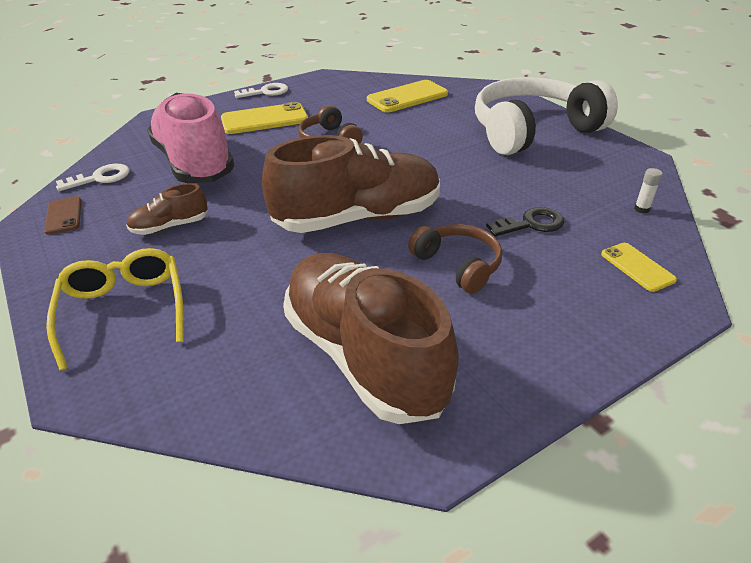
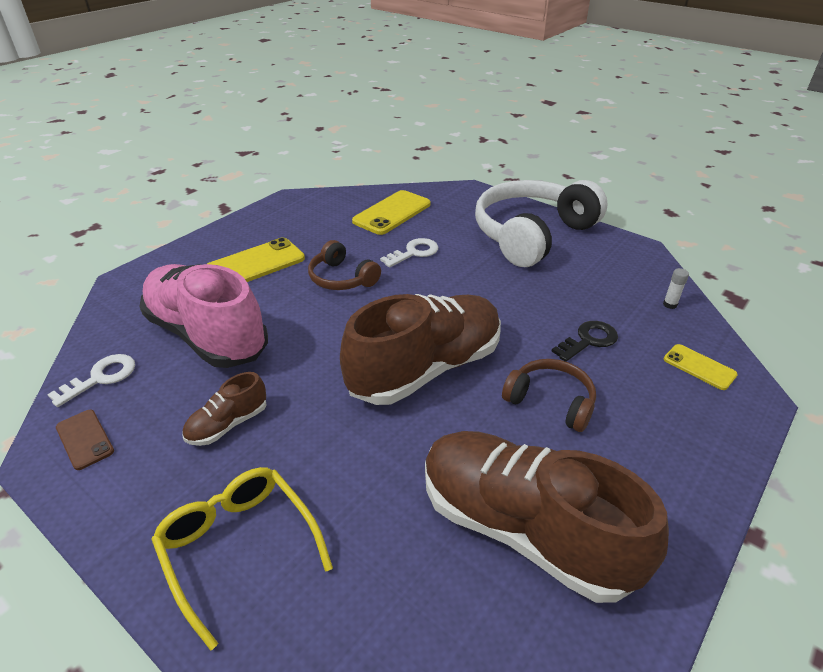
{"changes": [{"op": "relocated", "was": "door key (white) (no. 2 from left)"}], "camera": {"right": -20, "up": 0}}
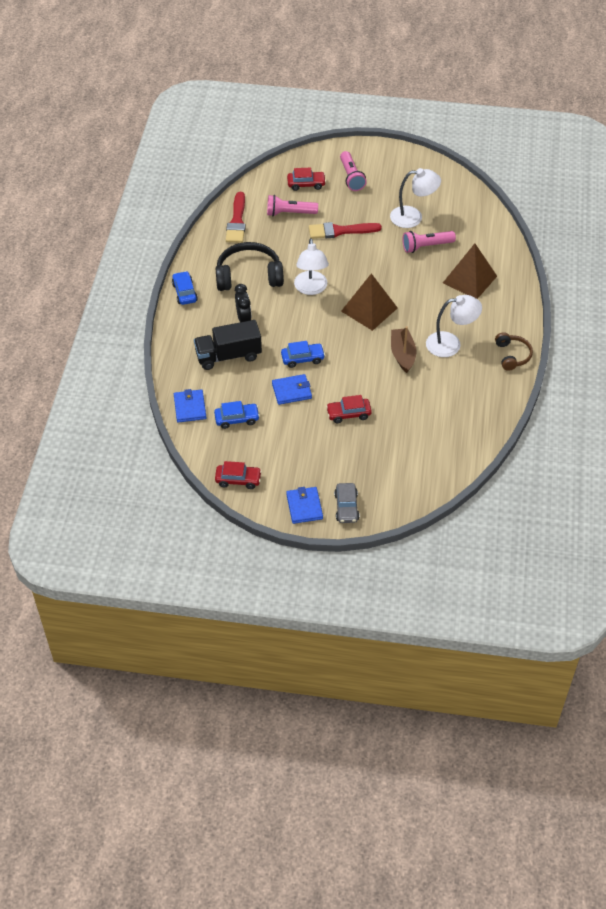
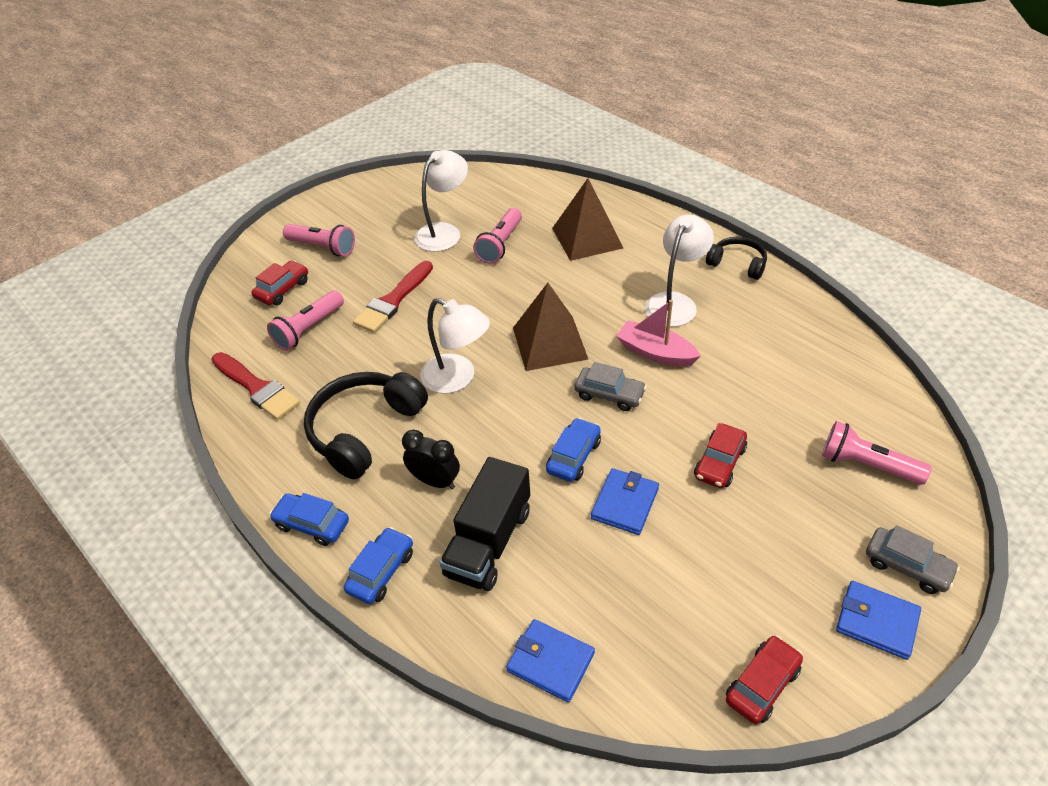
{"changes": [{"op": "relocated", "was": "car (royal blue) (no. 2 from left)"}, {"op": "colour", "was": "boat (dark brown)", "now": "boat (rosy)"}, {"op": "colour", "was": "headphones (dark brown)", "now": "headphones (ebony) (no. 2 from left)"}, {"op": "appeared", "now": "car (grey) (no. 1 from left)"}, {"op": "appeared", "now": "pocket torch (rosy) (no. 4 from left)"}], "camera": {"right": -50, "up": -5}}
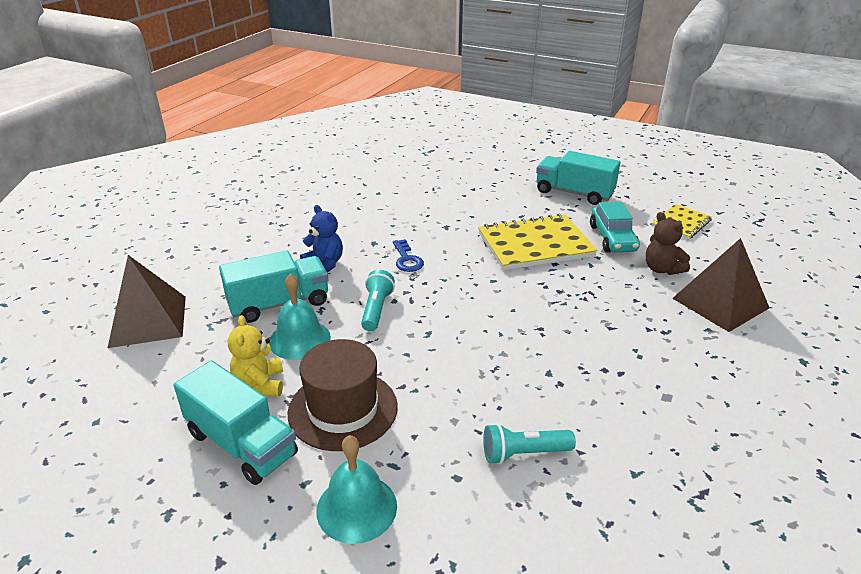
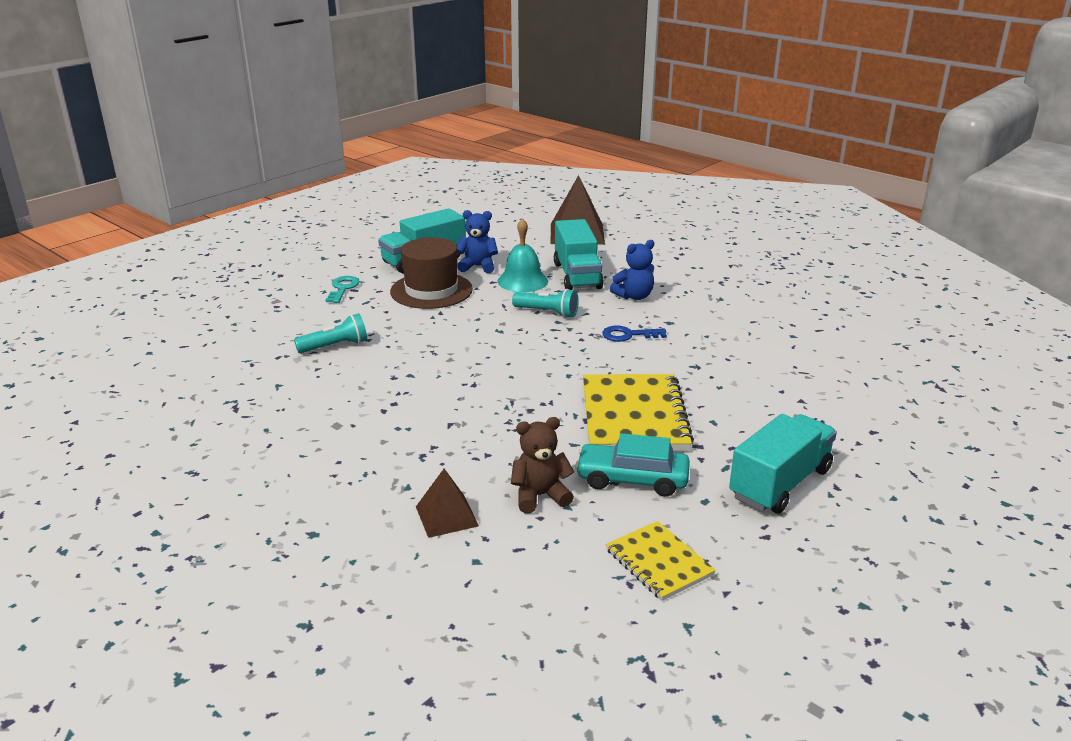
{"changes": [{"op": "colour", "was": "teddy bear (golden)", "now": "teddy bear (royal blue) (no. 1 from left)"}, {"op": "exchanged", "was": "hand bell (aqua) (no. 2 from left)", "now": "door key (aqua)"}, {"op": "spun", "was": "pocket torch (aqua) (no. 2 from left in the first image)", "clockwise": 60}, {"op": "size", "was": "pyramid shape (dark brown) (no. 2 from left in the first image)", "ratio": 0.58}], "camera": {"right": 105, "up": -5}}
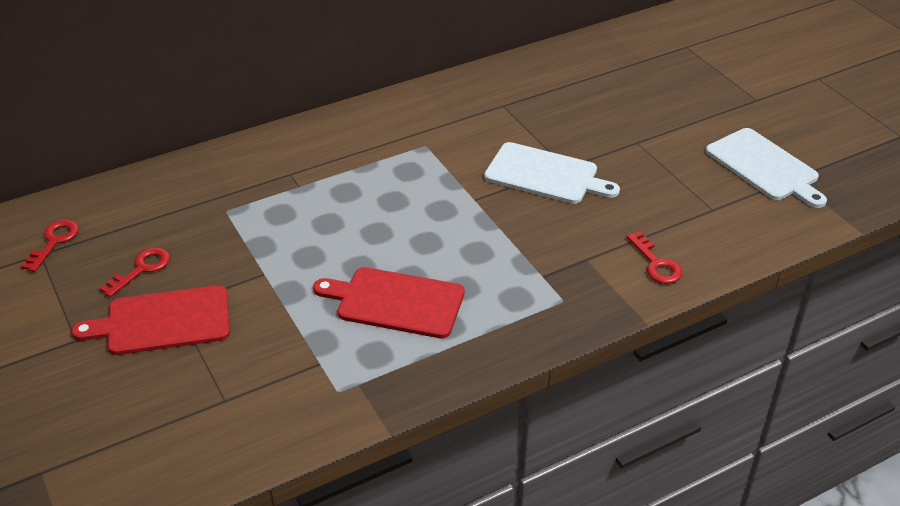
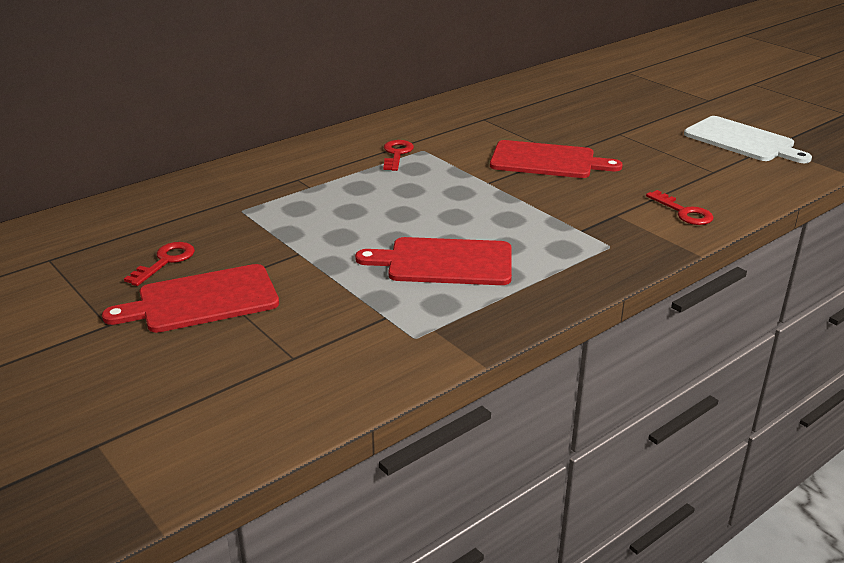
{"changes": [{"op": "relocated", "was": "door key (red) (no. 1 from left in the first image)", "now": "door key (red) (no. 2 from left)"}, {"op": "colour", "was": "chopping board (white) (no. 1 from left)", "now": "chopping board (red) (no. 3 from left)"}], "camera": {"right": -10, "up": -10}}
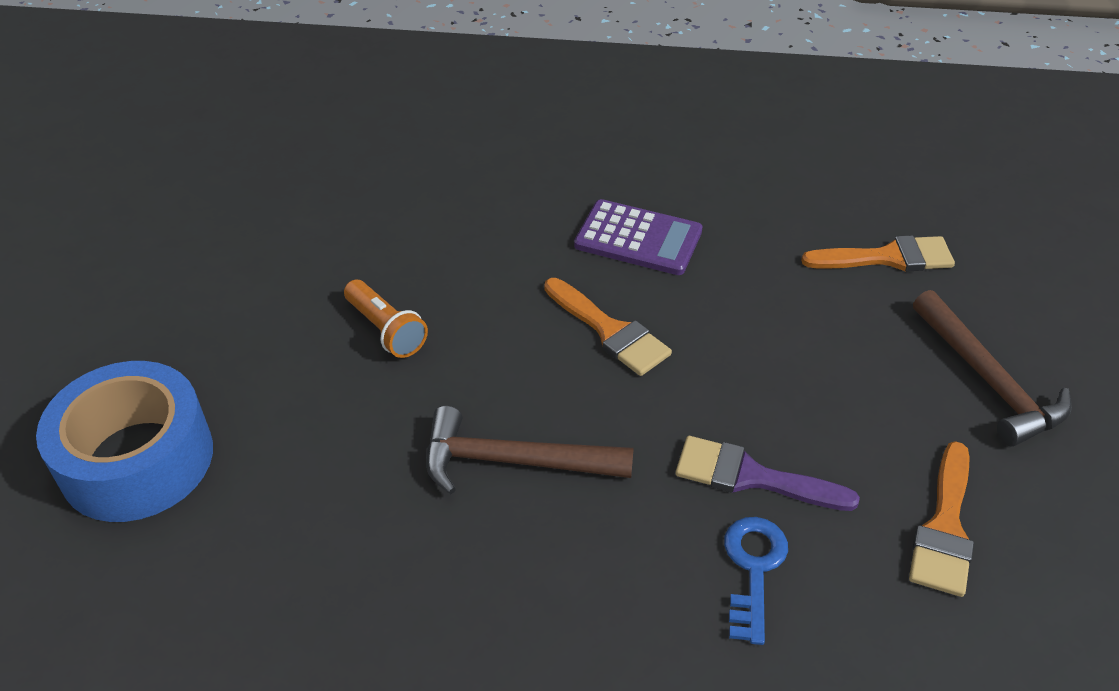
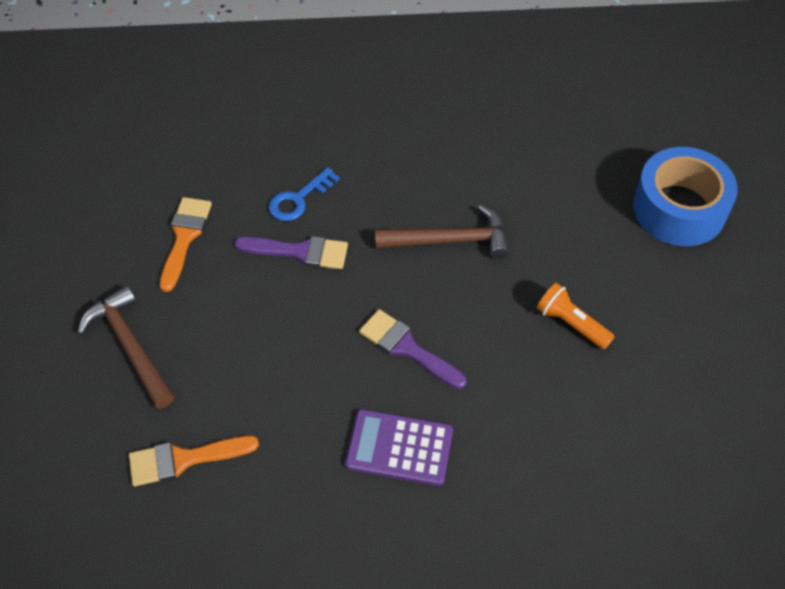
{"changes": [{"op": "colour", "was": "brush (orange) (no. 1 from left)", "now": "brush (violet) (no. 2 from left)"}, {"op": "spun", "was": "door key (royal blue)", "clockwise": 45}], "camera": {"right": 170, "up": 10}}
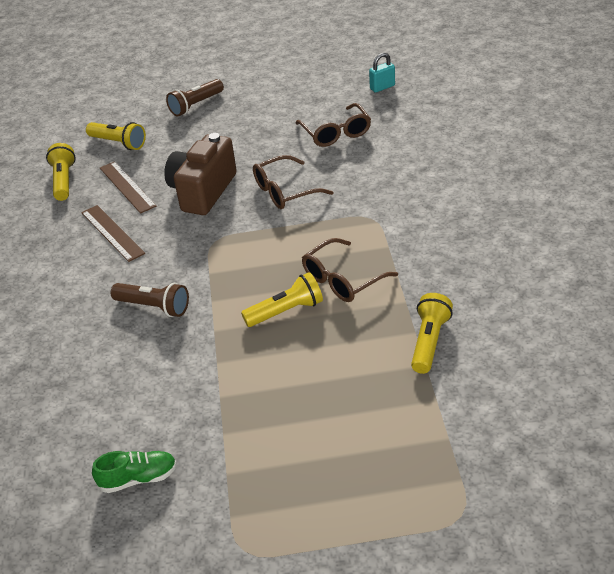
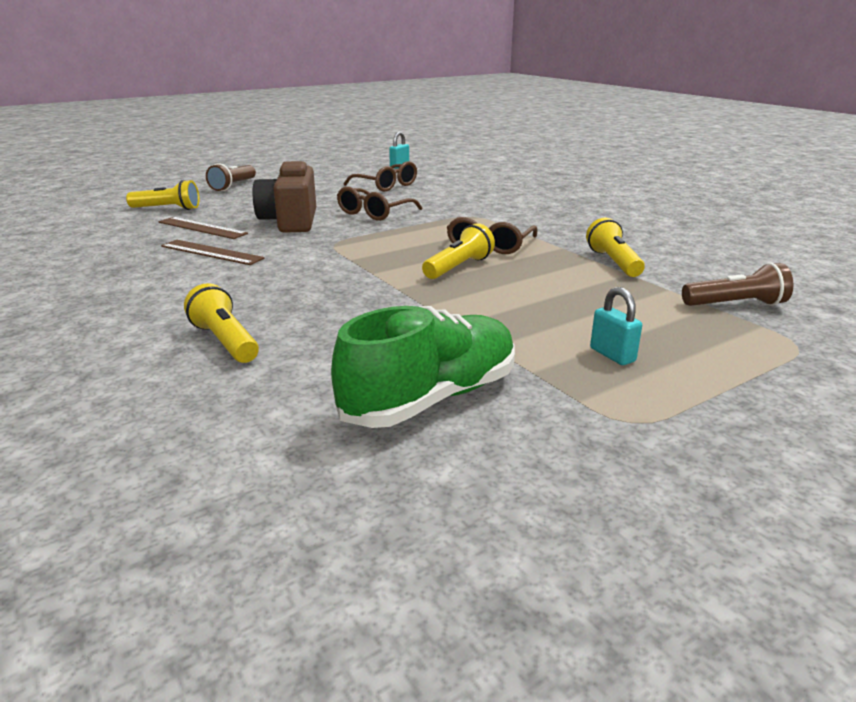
{"changes": [{"op": "relocated", "was": "pocket torch (golden) (no. 1 from left in the first image)", "now": "pocket torch (golden) (no. 2 from left)"}, {"op": "size", "was": "lace-up shoe (leaf-green)", "ratio": 1.93}, {"op": "relocated", "was": "pocket torch (dark brown) (no. 1 from left in the first image)", "now": "pocket torch (dark brown) (no. 2 from left)"}, {"op": "appeared", "now": "padlock (aqua) (no. 2 from left)"}], "camera": {"right": -30, "up": -15}}
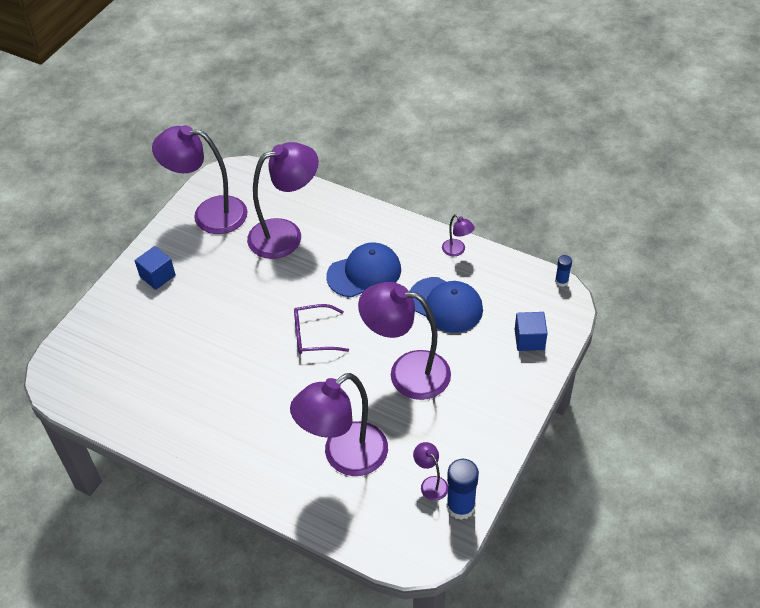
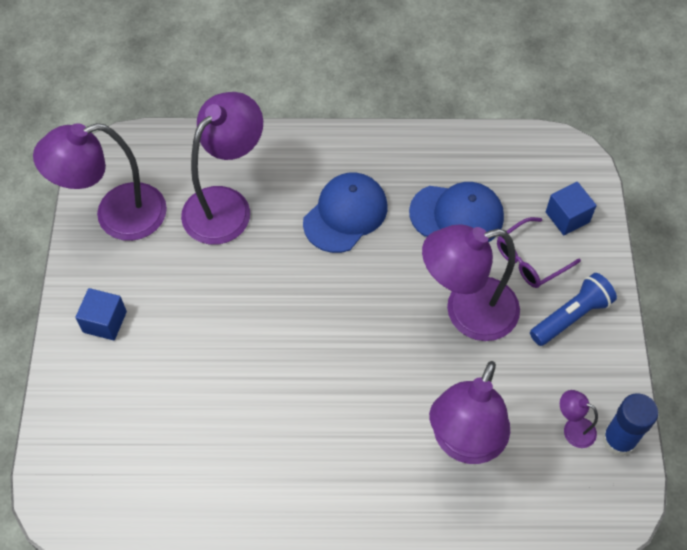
{"changes": [{"op": "relocated", "was": "glasses (violet)"}, {"op": "missing", "was": "lamp (violet) (no. 6 from left)"}, {"op": "missing", "was": "glue stick (royal blue) (no. 2 from left)"}, {"op": "appeared", "now": "pocket torch (royal blue)"}], "camera": {"right": -30, "up": 10}}
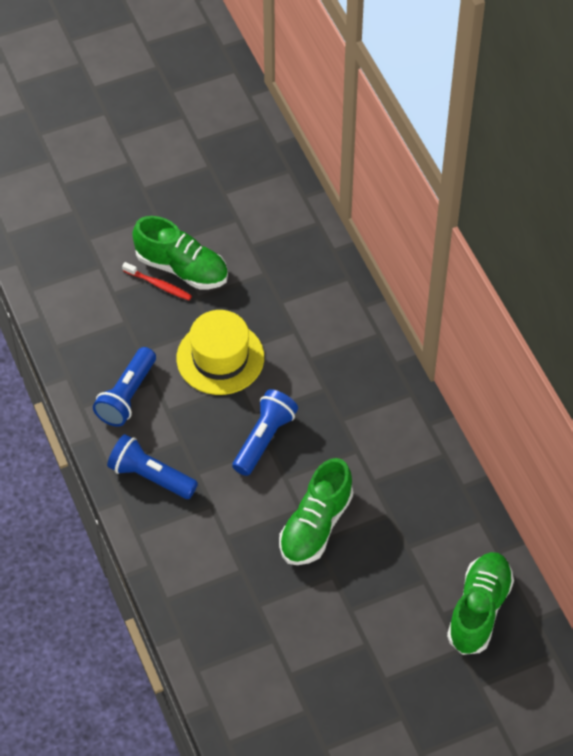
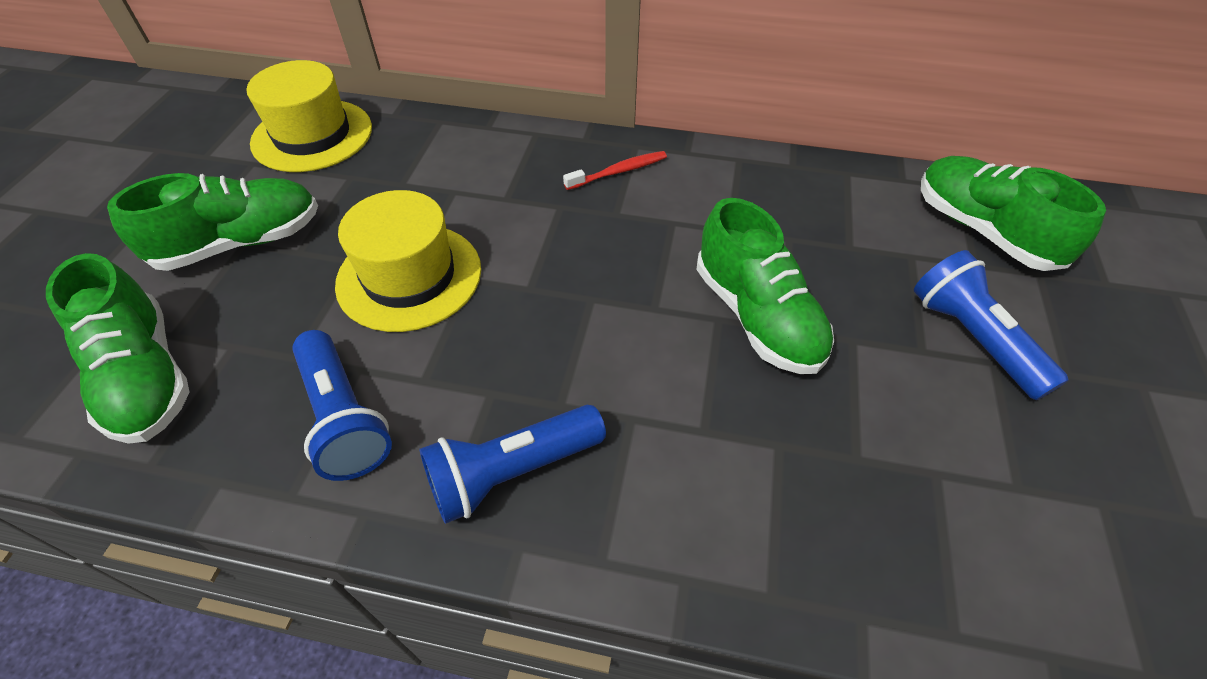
{"changes": [{"op": "relocated", "was": "dental brush (red)"}, {"op": "relocated", "was": "pocket torch (royal blue) (no. 3 from left)"}, {"op": "appeared", "now": "lace-up shoe (leaf-green) (no. 1 from left)"}, {"op": "appeared", "now": "hat (golden) (no. 1 from left)"}], "camera": {"right": -55, "up": -5}}
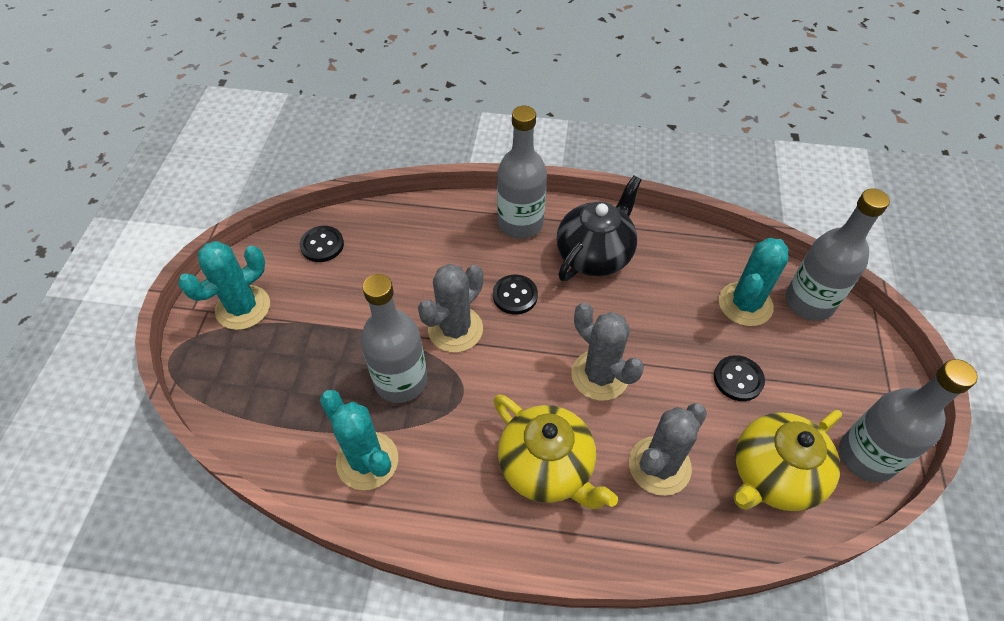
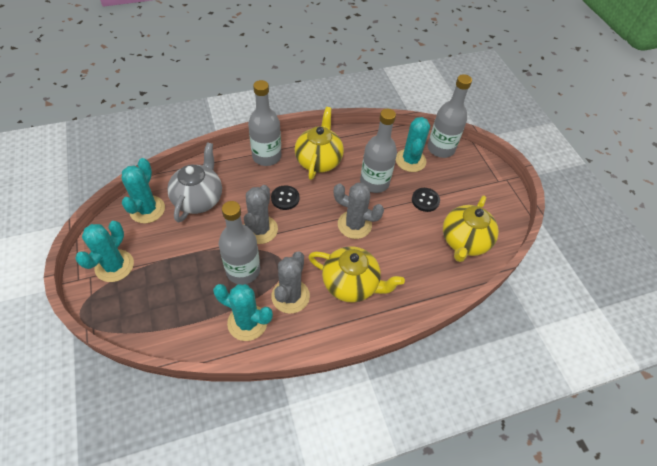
{"changes": [{"op": "exchanged", "was": "sewing button (ebony) (no. 1 from left)", "now": "saguaro cactus (aqua) (no. 2 from left)"}, {"op": "colour", "was": "teapot (ebony)", "now": "teapot (golden) (no. 1 from left)"}, {"op": "relocated", "was": "saguaro cactus (grey) (no. 3 from left in the first image)", "now": "saguaro cactus (grey) (no. 2 from left)"}, {"op": "relocated", "was": "flask (grey) (no. 4 from left in the first image)", "now": "flask (grey) (no. 3 from left)"}, {"op": "appeared", "now": "teapot (grey)"}], "camera": {"right": -30, "up": 0}}
